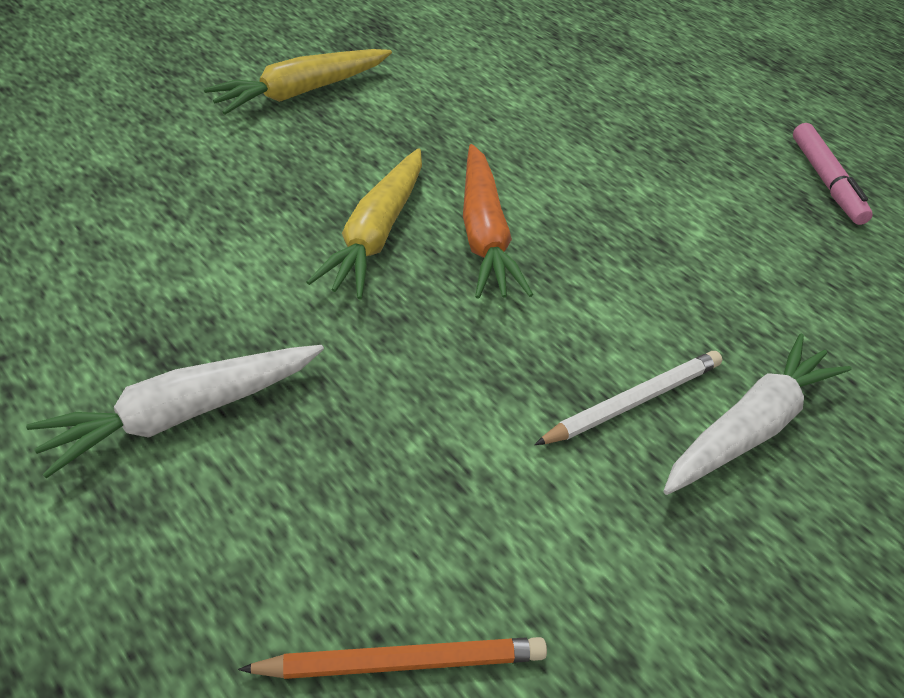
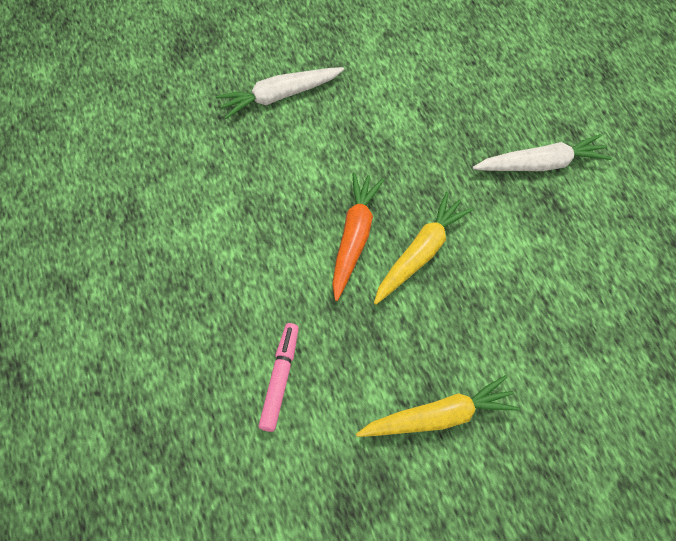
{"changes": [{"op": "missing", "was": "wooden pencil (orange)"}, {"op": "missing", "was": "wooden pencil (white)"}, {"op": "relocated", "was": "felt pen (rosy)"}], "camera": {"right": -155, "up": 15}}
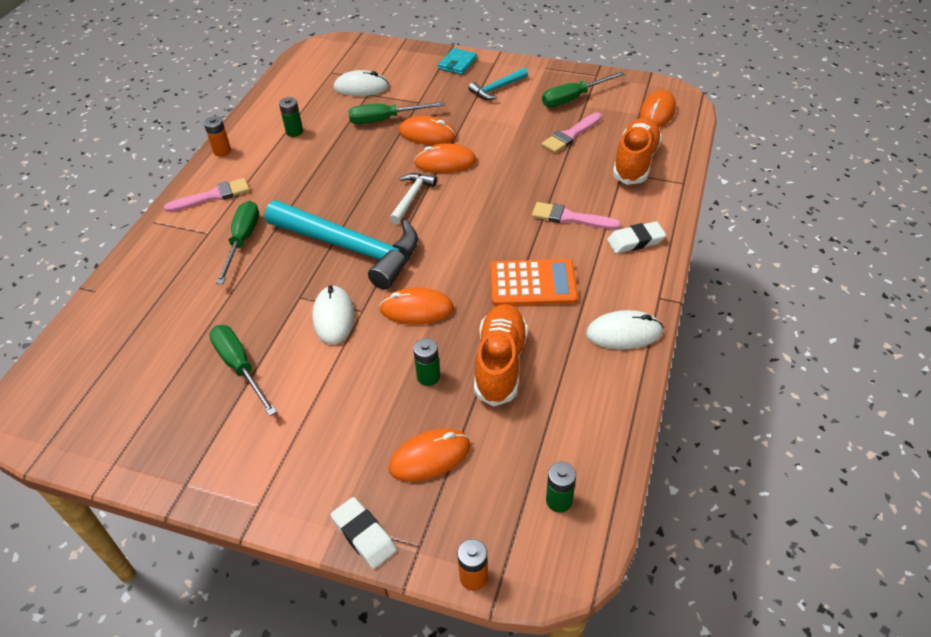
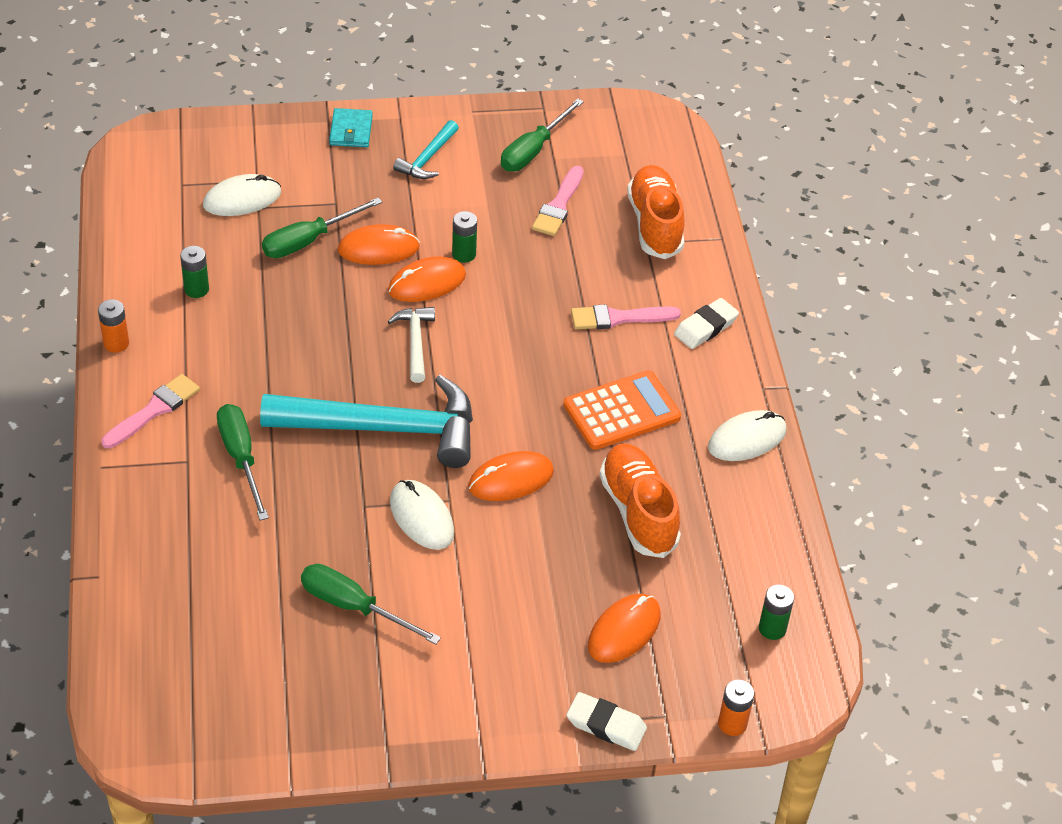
{"changes": [{"op": "relocated", "was": "AA battery (leaf-green) (no. 2 from left)"}, {"op": "missing", "was": "mouse (orange) (no. 5 from left)"}], "camera": {"right": -30, "up": 0}}
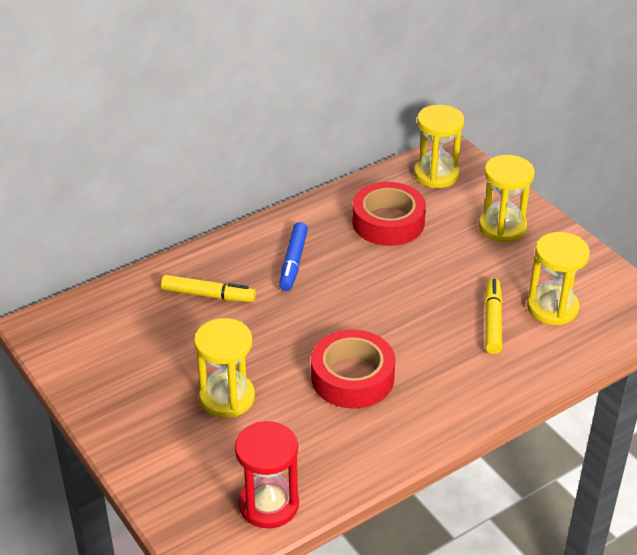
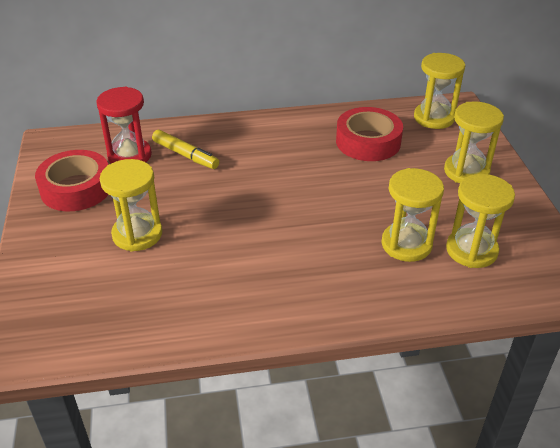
{"changes": [{"op": "relocated", "was": "hourglass (red)"}, {"op": "missing", "was": "felt pen (royal blue)"}, {"op": "relocated", "was": "tape (red) (no. 1 from left)"}, {"op": "exchanged", "was": "felt pen (golden) (no. 2 from left)", "now": "hourglass (golden) (no. 2 from left)"}], "camera": {"right": 25, "up": 0}}
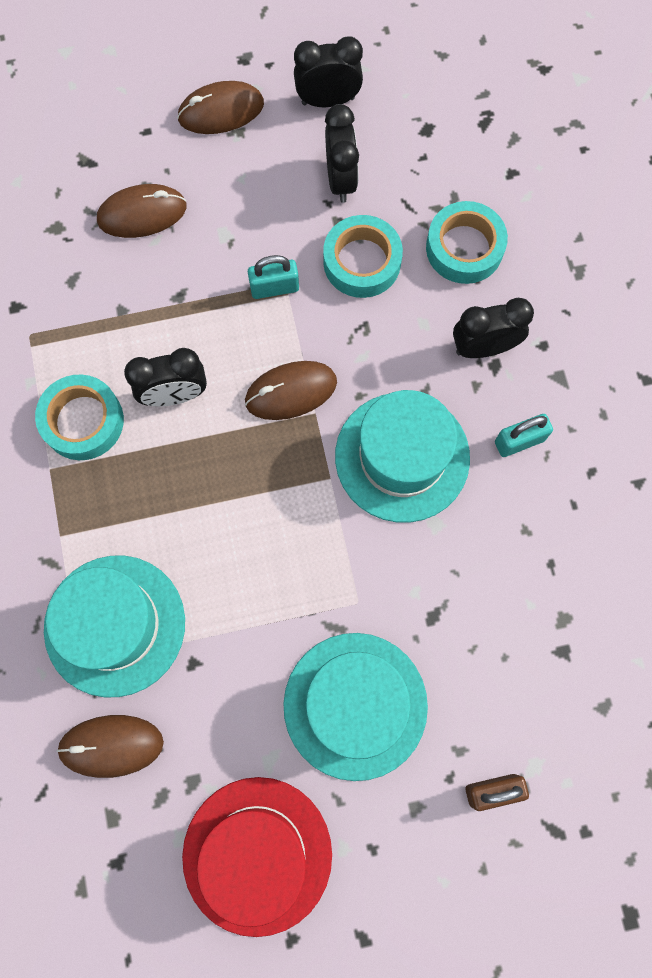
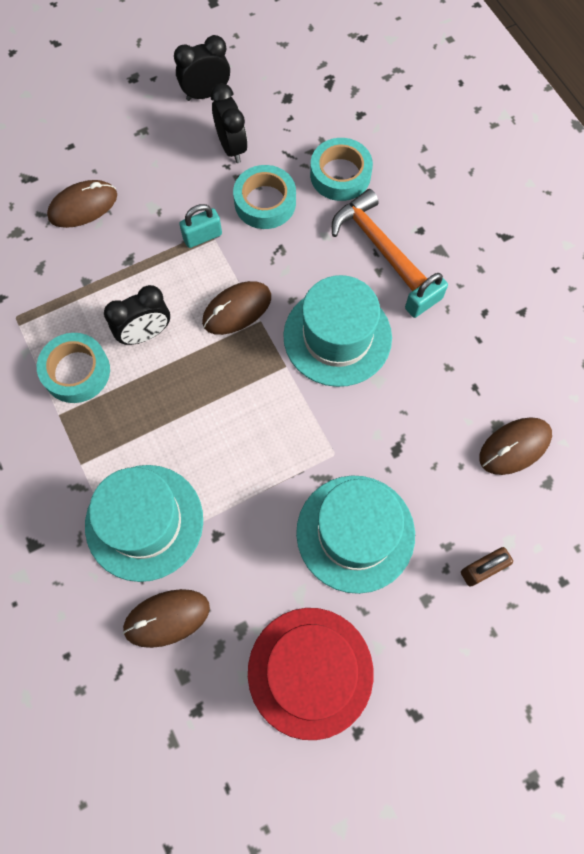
{"changes": [{"op": "relocated", "was": "mouse (dark brown) (no. 3 from left in the first image)", "now": "mouse (dark brown) (no. 4 from left)"}, {"op": "exchanged", "was": "bedside clock (ebony) (no. 4 from left)", "now": "carpenter's hammer (orange)"}], "camera": {"right": -15, "up": -5}}
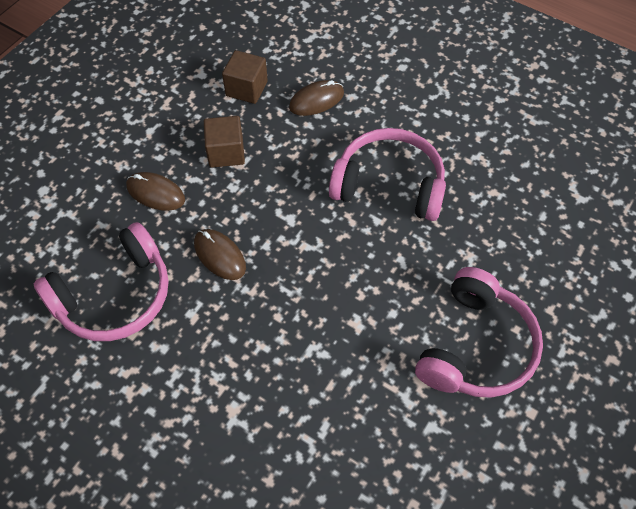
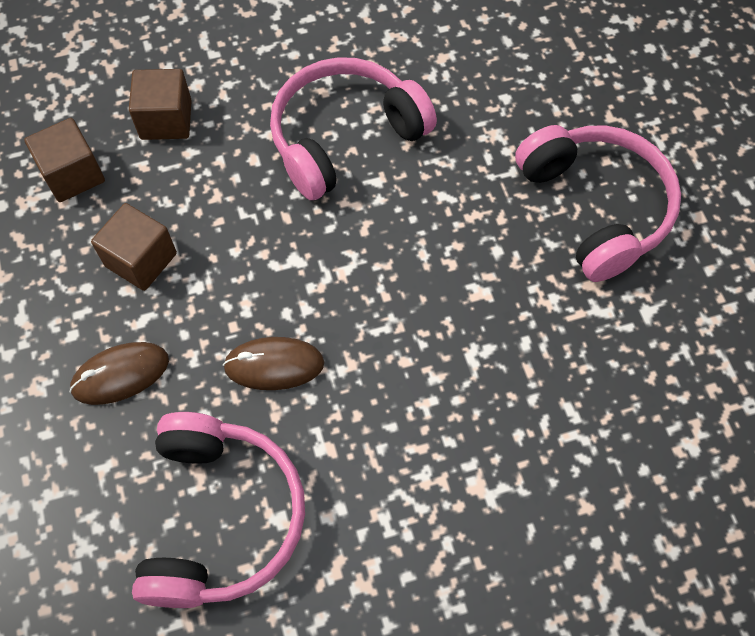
{"changes": [{"op": "exchanged", "was": "mouse (dark brown) (no. 3 from left)", "now": "solid cube (dark brown) (no. 3 from left)"}], "camera": {"right": -50, "up": 5}}
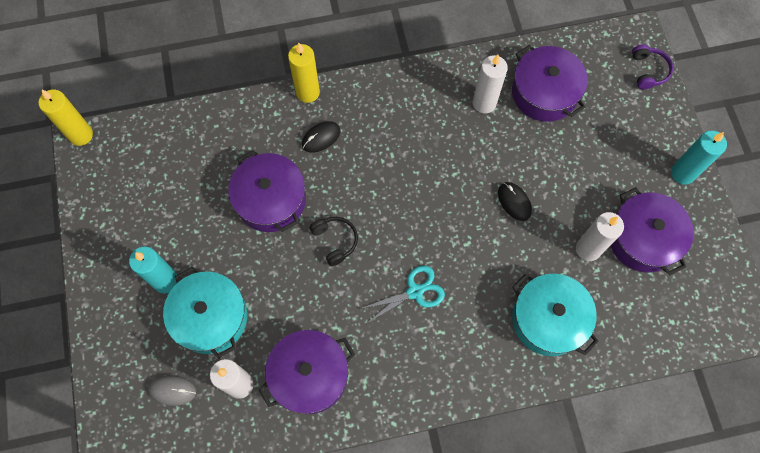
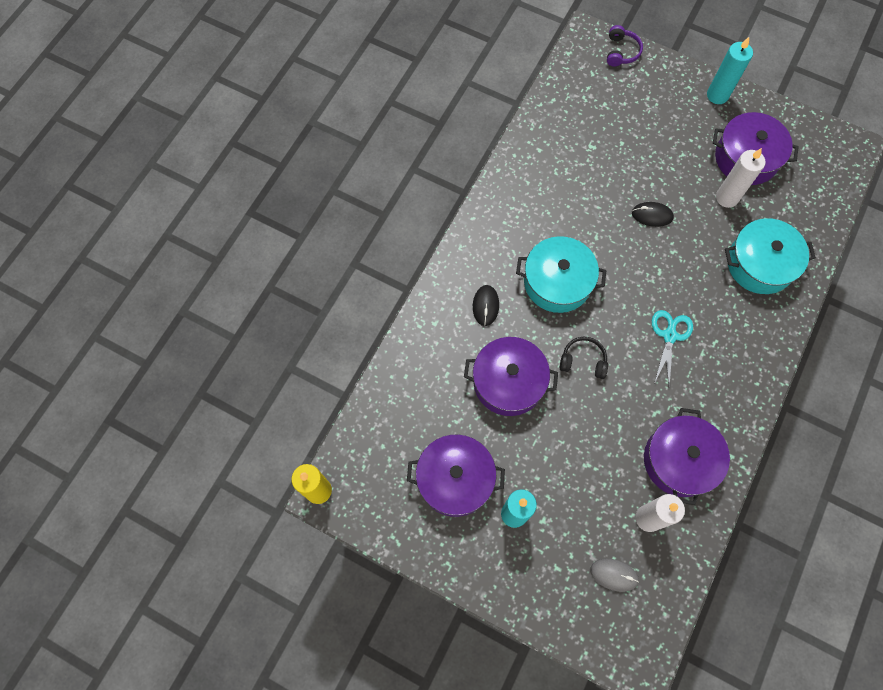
{"changes": [{"op": "spun", "was": "mouse (grey)", "clockwise": 60}, {"op": "relocated", "was": "pot (aqua) (no. 1 from left)"}, {"op": "missing", "was": "wax candle (golden) (no. 2 from left)"}, {"op": "missing", "was": "wax candle (white) (no. 2 from left)"}, {"op": "relocated", "was": "pot (violet) (no. 3 from left in the first image)", "now": "pot (violet) (no. 1 from left)"}, {"op": "spun", "was": "headphones (violet)", "clockwise": 60}], "camera": {"right": -50, "up": 0}}
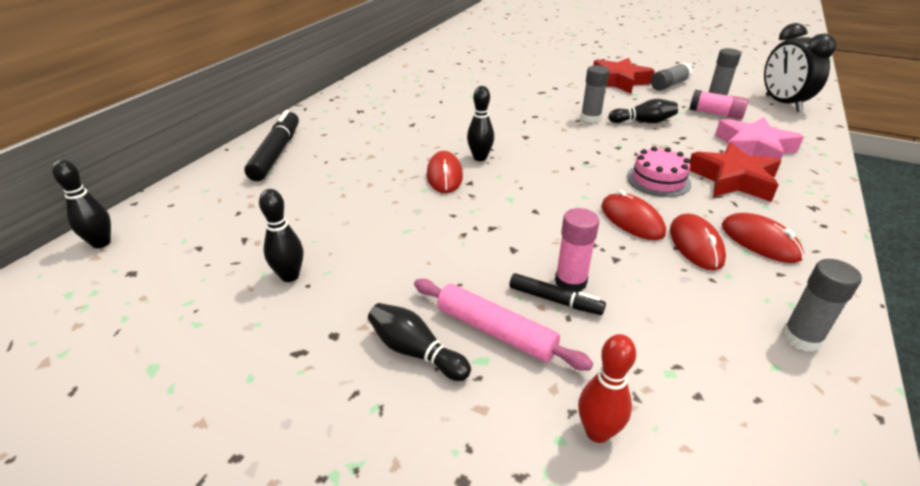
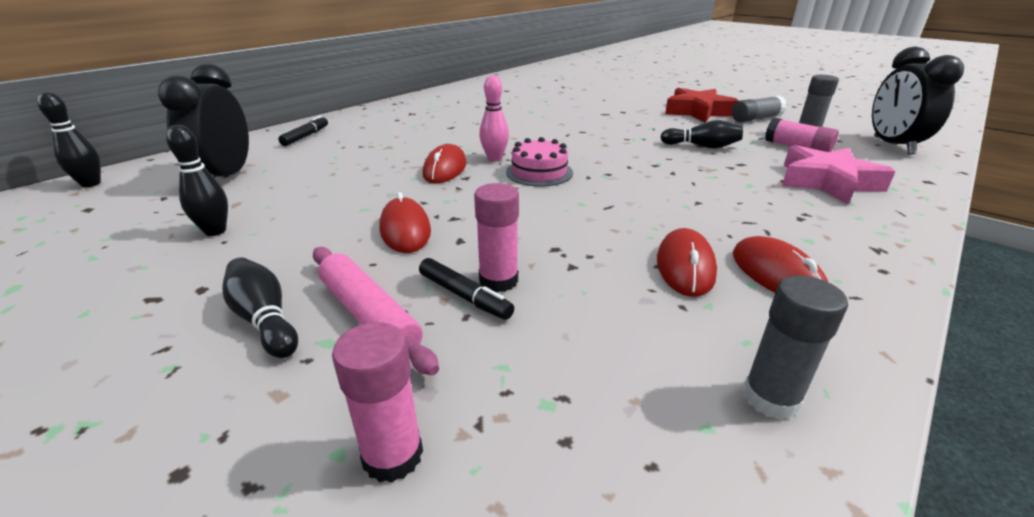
{"changes": [{"op": "size", "was": "felt pen (ebony) (no. 1 from left)", "ratio": 0.56}, {"op": "colour", "was": "bowling pin (ebony) (no. 4 from left)", "now": "bowling pin (rosy)"}, {"op": "exchanged", "was": "bowling pin (red)", "now": "glue stick (rosy) (no. 1 from left)"}, {"op": "missing", "was": "glue stick (grey) (no. 1 from left)"}, {"op": "relocated", "was": "mouse (red) (no. 2 from left in the first image)", "now": "mouse (red) (no. 1 from left)"}, {"op": "relocated", "was": "gateau (rosy)"}, {"op": "missing", "was": "star shape (red) (no. 2 from left)"}, {"op": "appeared", "now": "bedside clock (ebony) (no. 1 from left)"}], "camera": {"right": 15, "up": -5}}
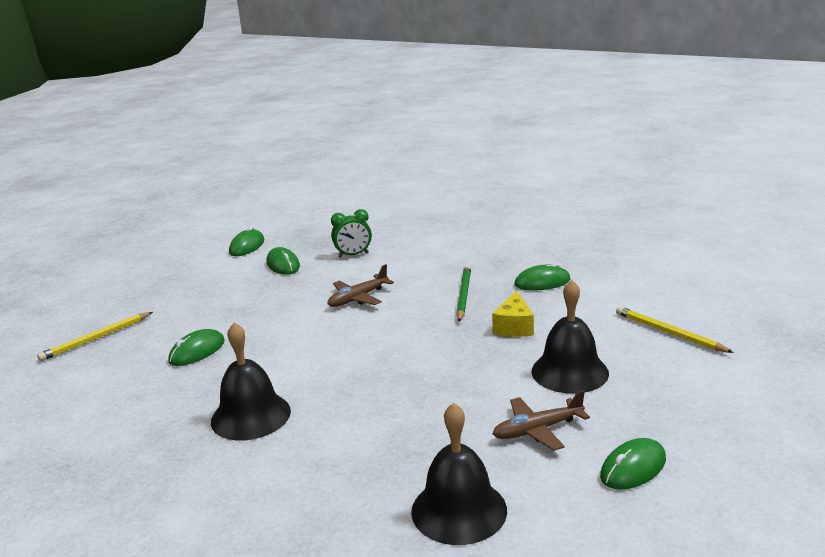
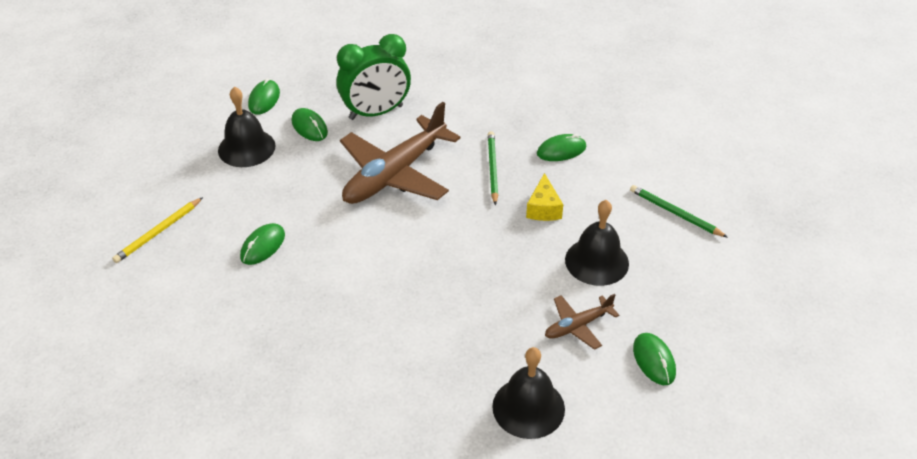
{"changes": [{"op": "relocated", "was": "hand bell (ebony) (no. 1 from left)"}, {"op": "size", "was": "aeroplane (dark brown) (no. 1 from left)", "ratio": 2.08}, {"op": "size", "was": "bedside clock (leaf-green)", "ratio": 1.88}, {"op": "spun", "was": "mouse (leaf-green) (no. 5 from left)", "clockwise": -60}, {"op": "colour", "was": "wooden pencil (golden) (no. 2 from left)", "now": "wooden pencil (leaf-green) (no. 2 from left)"}], "camera": {"right": -10, "up": 20}}
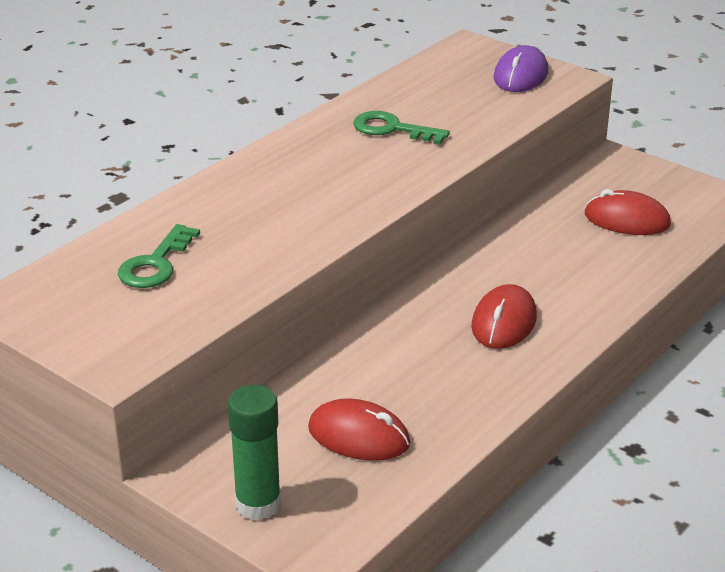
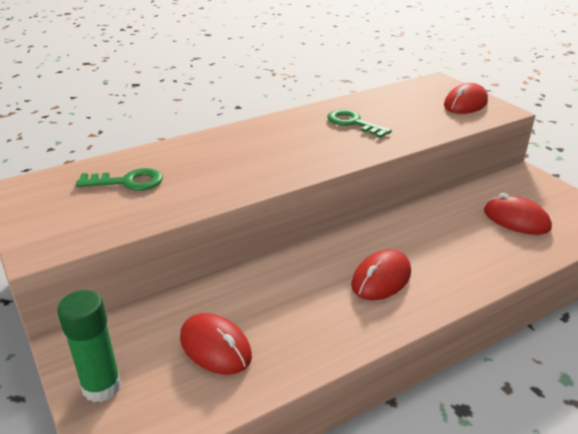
{"changes": [{"op": "spun", "was": "door key (leaf-green) (no. 1 from left)", "clockwise": -135}, {"op": "colour", "was": "mouse (violet)", "now": "mouse (red) (no. 3 from left)"}], "camera": {"right": 20, "up": 0}}
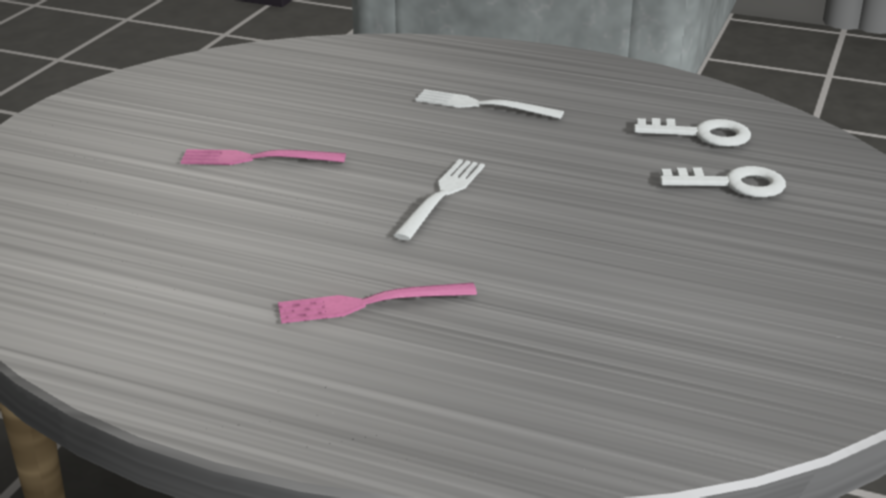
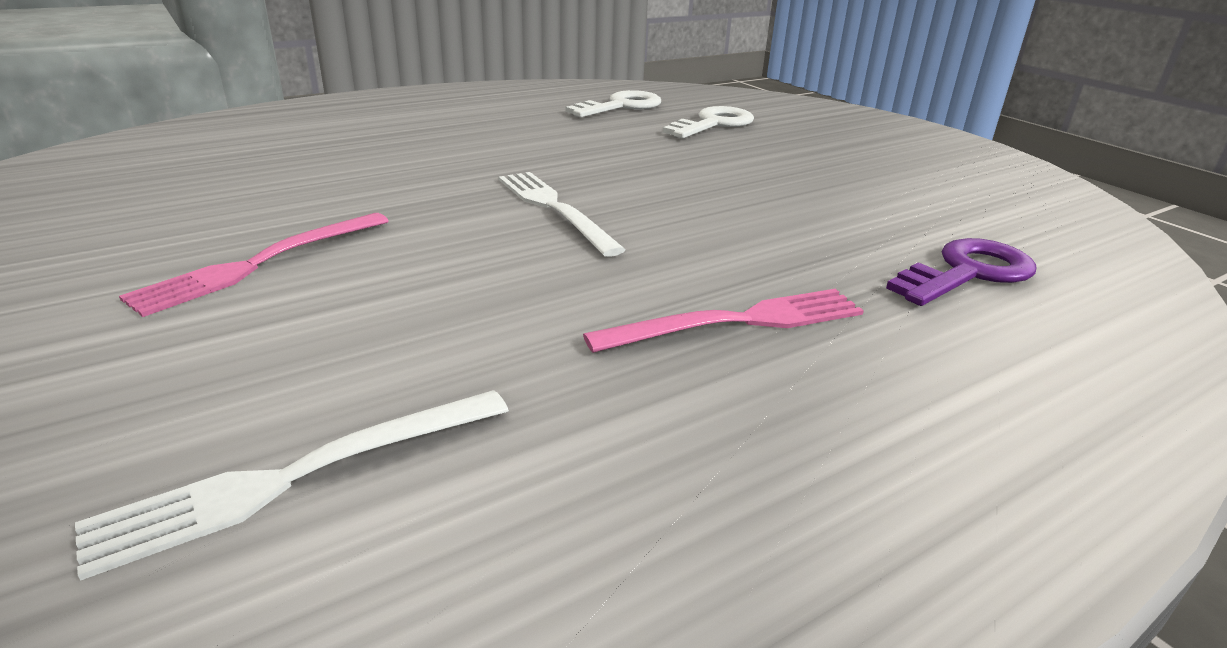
{"changes": [{"op": "spun", "was": "dinner fork (rosy) (no. 2 from left)", "clockwise": -135}, {"op": "relocated", "was": "dinner fork (white) (no. 2 from left in the first image)", "now": "dinner fork (white) (no. 1 from left)"}, {"op": "appeared", "now": "door key (violet)"}], "camera": {"right": -55, "up": 0}}
